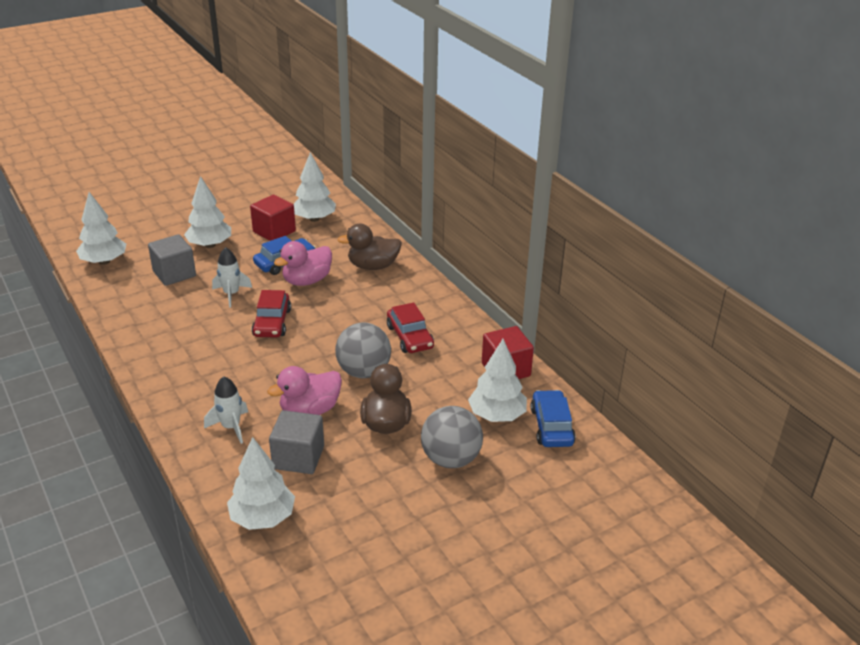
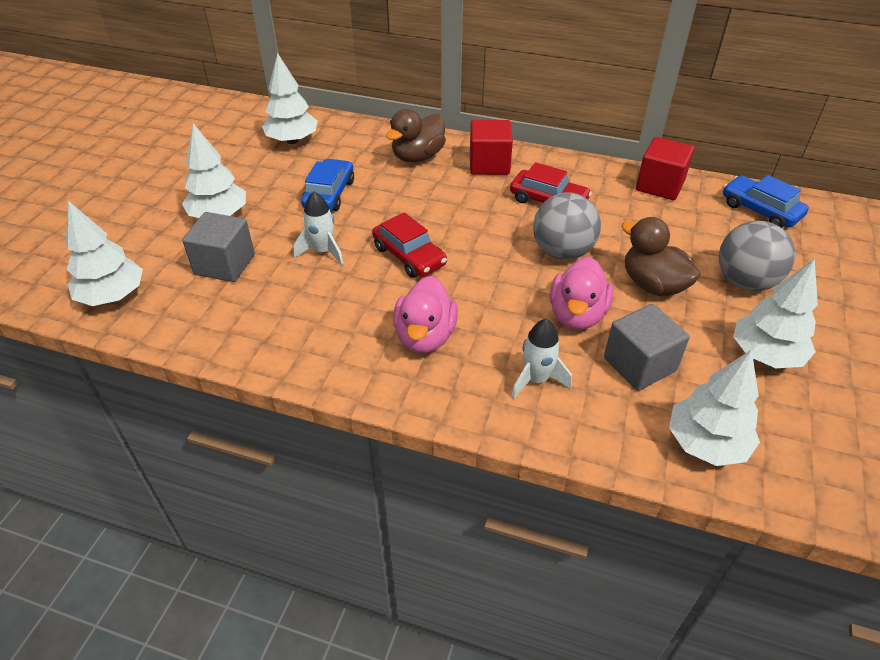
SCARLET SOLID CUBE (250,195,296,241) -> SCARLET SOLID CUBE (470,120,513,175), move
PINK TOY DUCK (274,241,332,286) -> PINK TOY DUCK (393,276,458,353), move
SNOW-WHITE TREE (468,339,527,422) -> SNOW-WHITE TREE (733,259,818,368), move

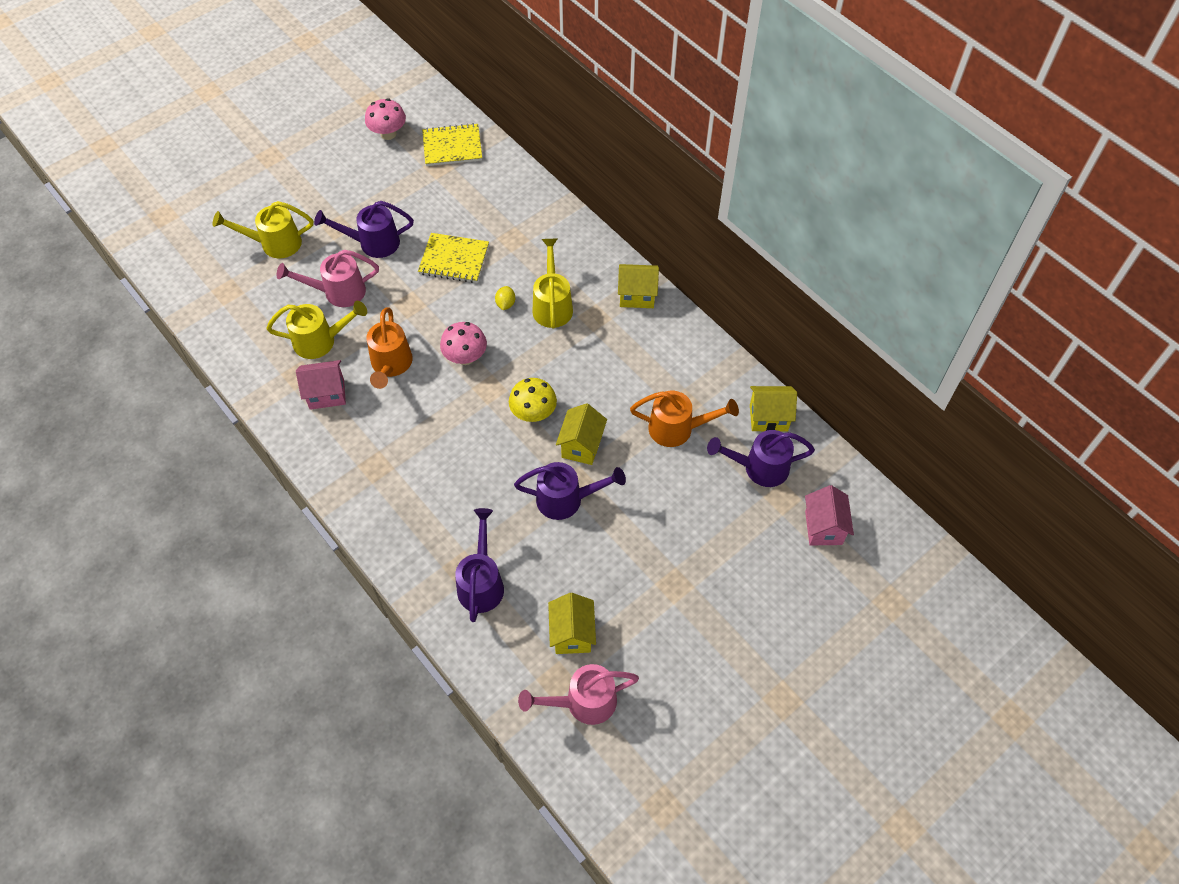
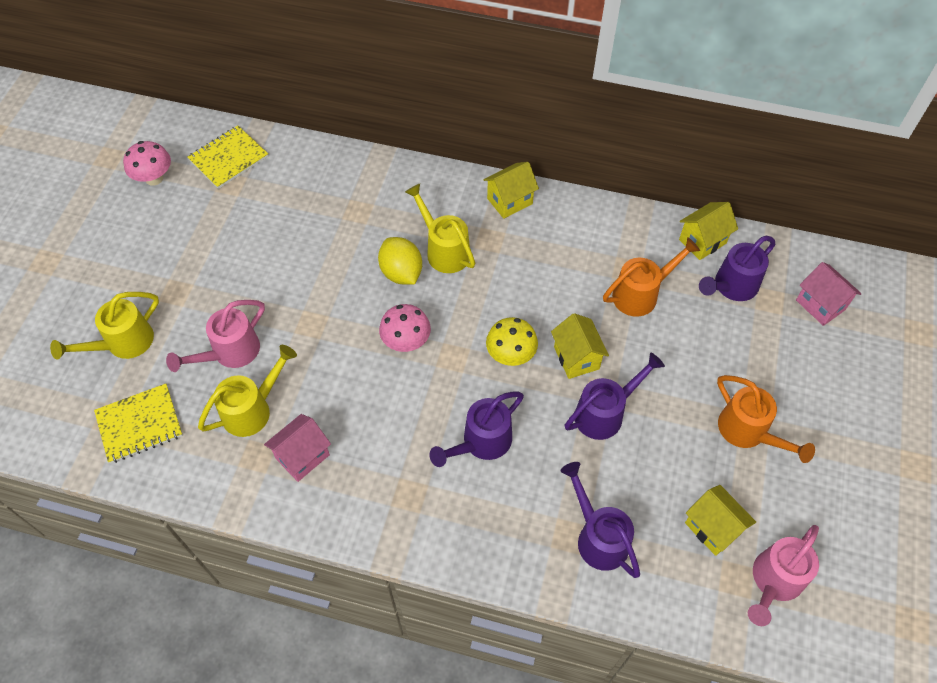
ROYAL PURPLE WATERING CAN (314,201,414,258) -> ROYAL PURPLE WATERING CAN (429,392,524,467), move
ORANGE-COLOURED WATERING CAN (366,308,413,389) -> ORANGE-COLOURED WATERING CAN (717,375,815,463), move
GOLDEN NOTEBOOK (418,233,489,283) -> GOLDEN NOTEBOOK (94,384,183,464), move
GOLDEN TOY LEMON (495,286,515,310) -> GOLDEN TOY LEMON (378,237,422,285), x1.92

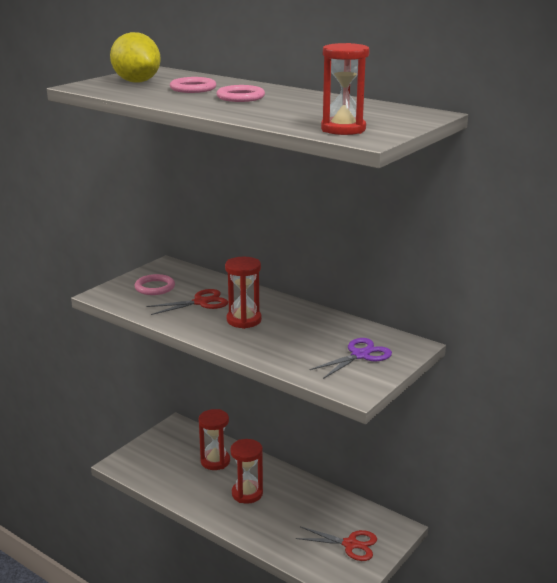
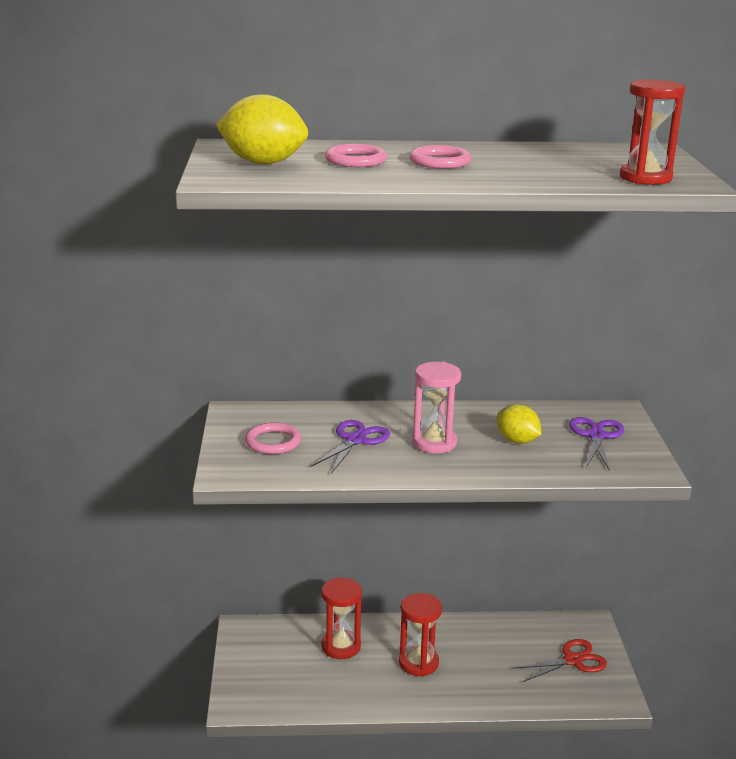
none -> GOLDEN TOY LEMON (497,404,541,444)
SCARLET SCISSORS (146,289,228,315) -> ROYAL PURPLE SCISSORS (311,420,390,474)
SCARLET HOURGLASS (225,257,262,329) -> PINK HOURGLASS (412,362,461,453)

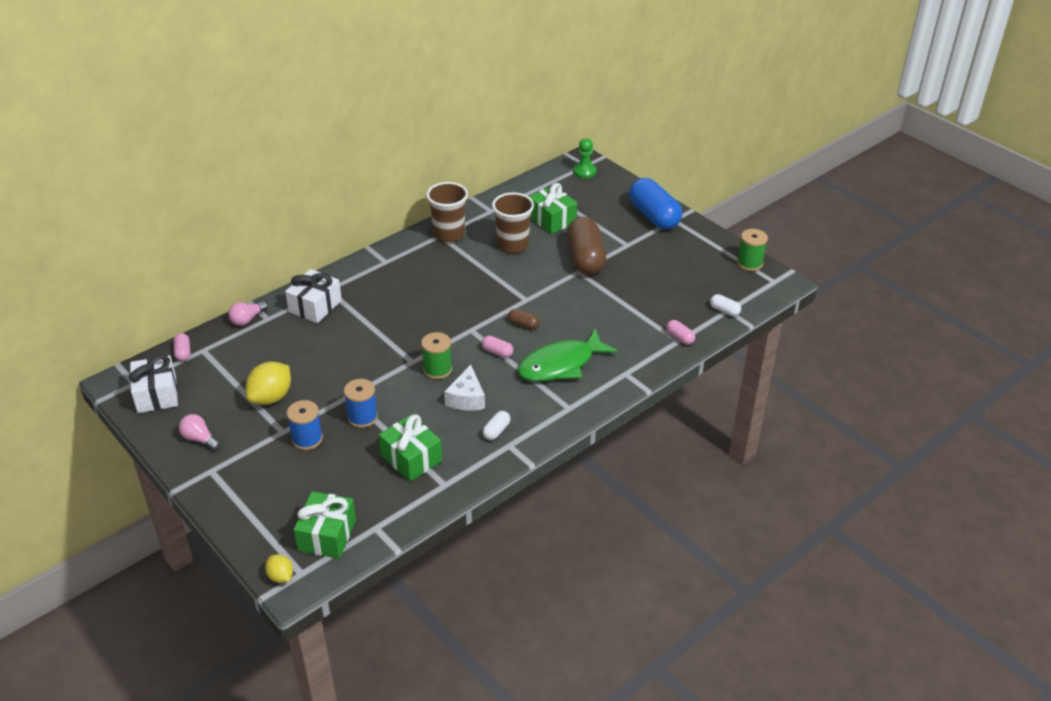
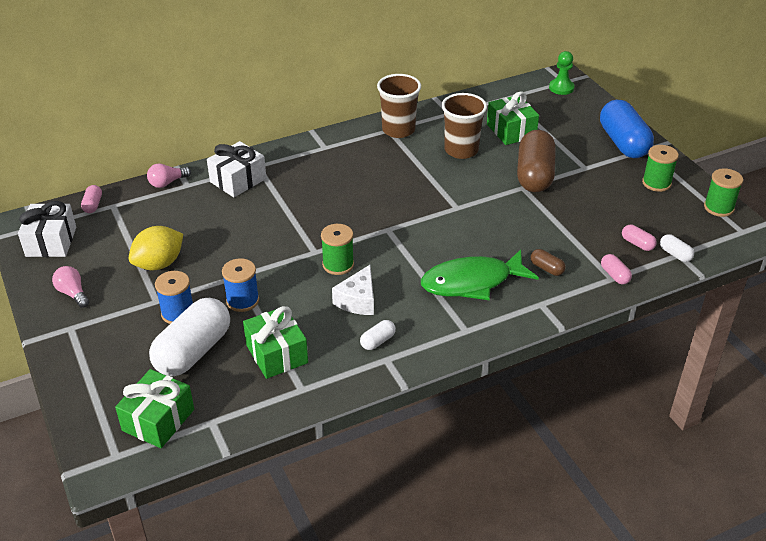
GOLDEN TOY LEMON (265,554,293,583) -> none
none -> SNOW-WHITE PILL (149,298,230,376)
none -> GREEN BOBBIN (642,145,679,192)
PINK PILL (482,336,513,358) -> PINK PILL (622,225,657,251), move
RUSSET PILL (508,309,540,330) -> RUSSET PILL (530,249,566,276), move

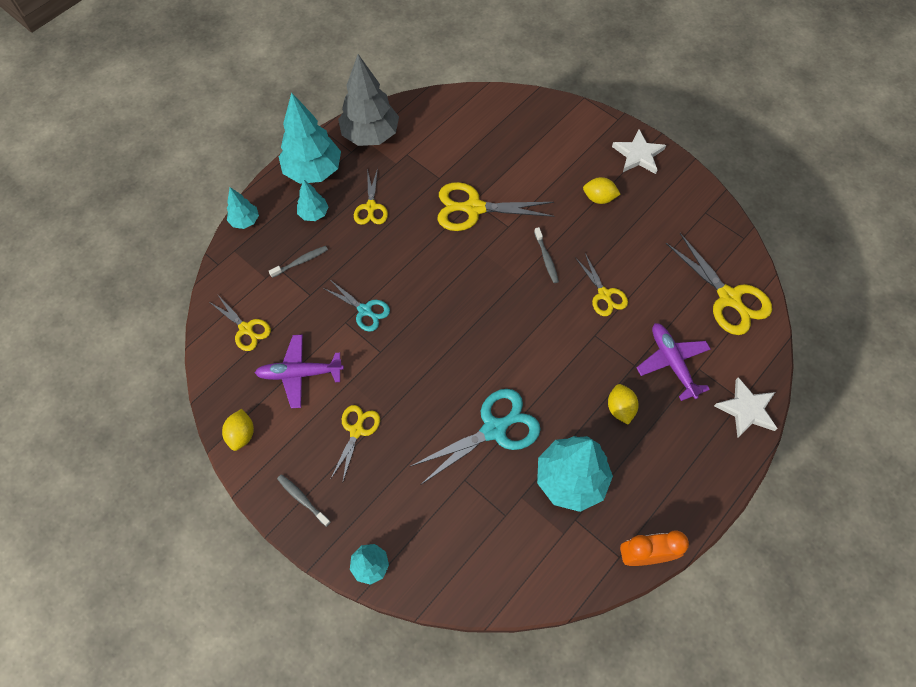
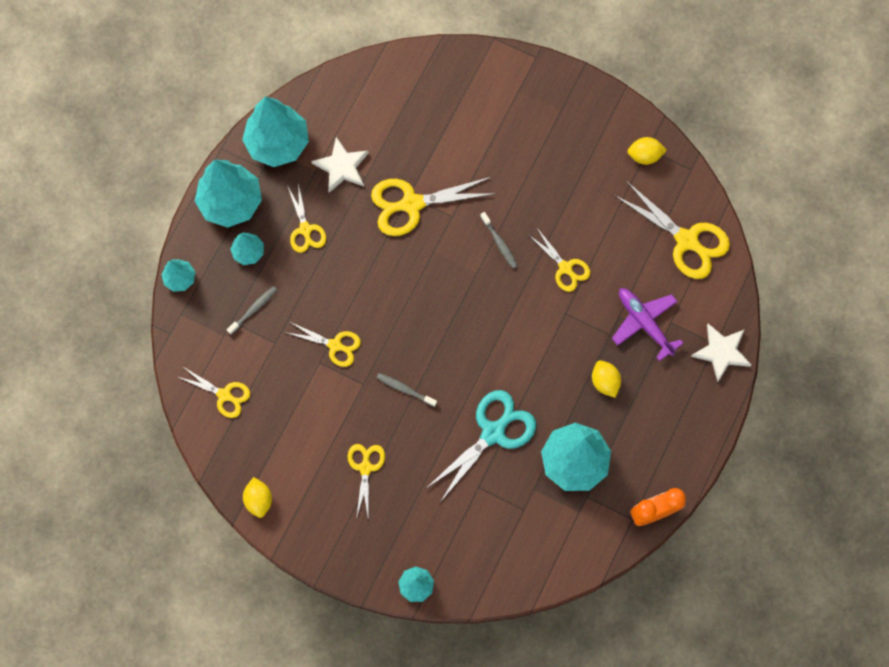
ROYAL PURPLE TOY PLANE (255,335,344,408) -> none
GRAY DENTAL BRUSH (277,474,331,527) -> GRAY DENTAL BRUSH (376,373,437,407), move
GOLDEN TOY LEMON (583,177,620,204) -> GOLDEN TOY LEMON (627,137,667,165), move
SNOW-WHITE STAR SHAPE (612,129,666,174) -> SNOW-WHITE STAR SHAPE (311,137,369,193), move
AQUA SCISSORS (323,280,390,332) -> GOLDEN SCISSORS (288,322,361,367)
GRAY TREE (338,54,399,146) -> AQUA TREE (242,97,309,167)

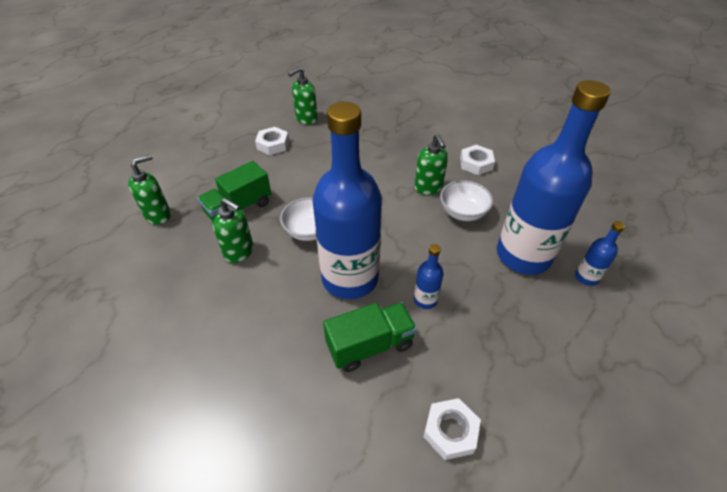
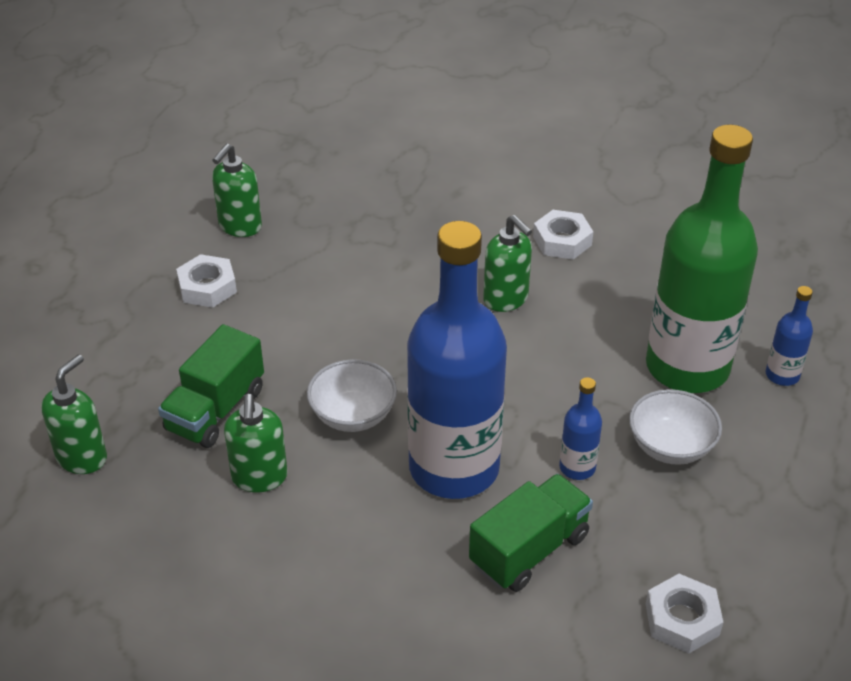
SNOW-WHITE BOWL (440,180,493,221) -> SNOW-WHITE BOWL (629,389,722,465), move
ROYAL BLUE FLASK (497,80,611,275) -> GREEN FLASK (646,125,758,393)
GREEN PUMP BOTTLE (213,198,254,263) -> GREEN PUMP BOTTLE (224,394,288,492), 75 degrees clockwise

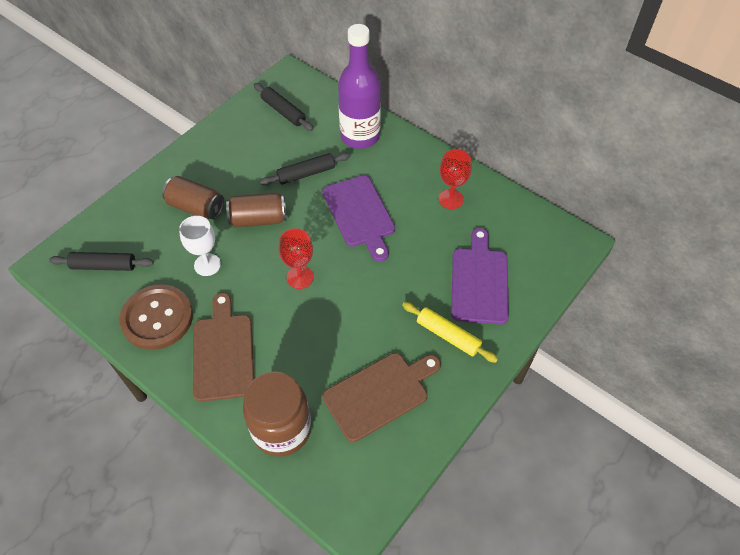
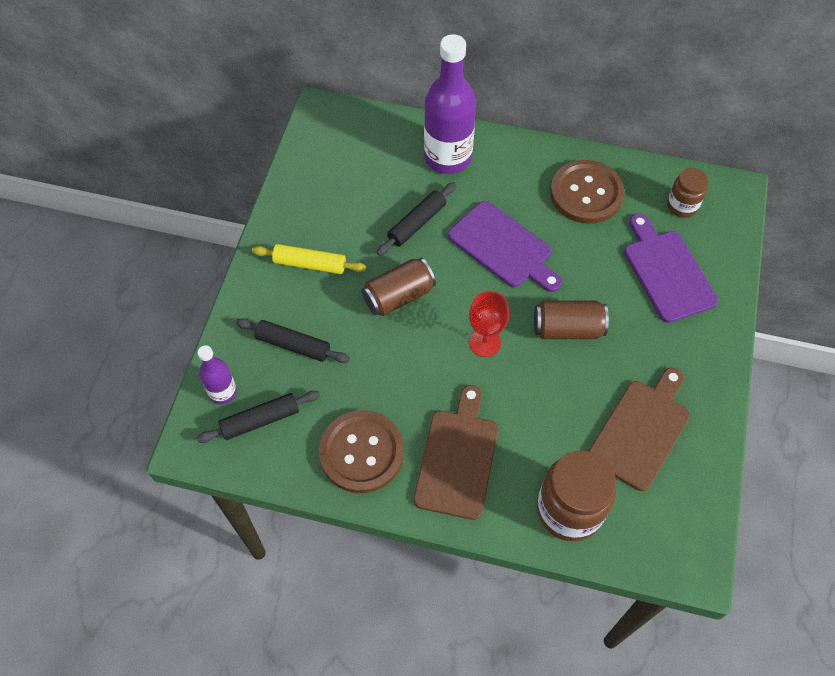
SNOW-WHITE GOBLET (179,216,221,276) -> none
none -> ROYAL PURPLE FLASK (198,345,237,404)
none -> RUSSET JAM JAR (667,168,708,218)
RUSSET CAN (162,176,224,220) -> RUSSET CAN (534,301,609,339), move
BLACK DOUGH ROLLER (254,83,314,131) -> BLACK DOUGH ROLLER (236,318,350,363), move
GOLDEN DOUGH ROLLER (402,302,498,363) -> GOLDEN DOUGH ROLLER (252,244,367,274), move
SCARLET GOBLET (439,149,472,209) -> RUSSET SEWING BUTTON (550,160,625,224)
RUSSET CHOPPING BOARD (193,293,254,402) -> RUSSET CHOPPING BOARD (414,385,498,520), 45 degrees clockwise

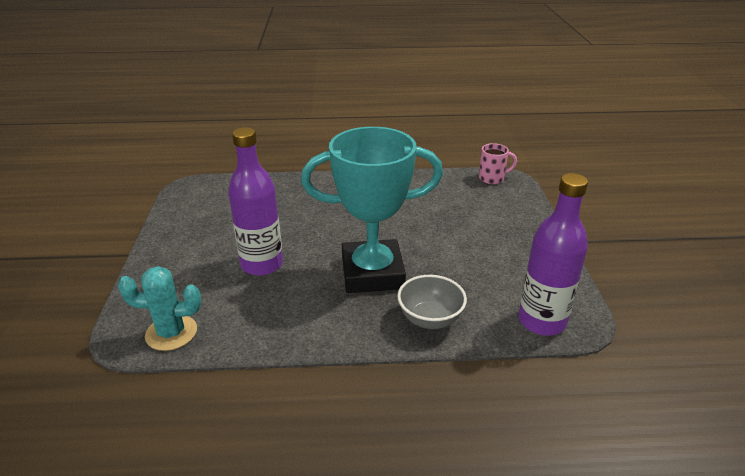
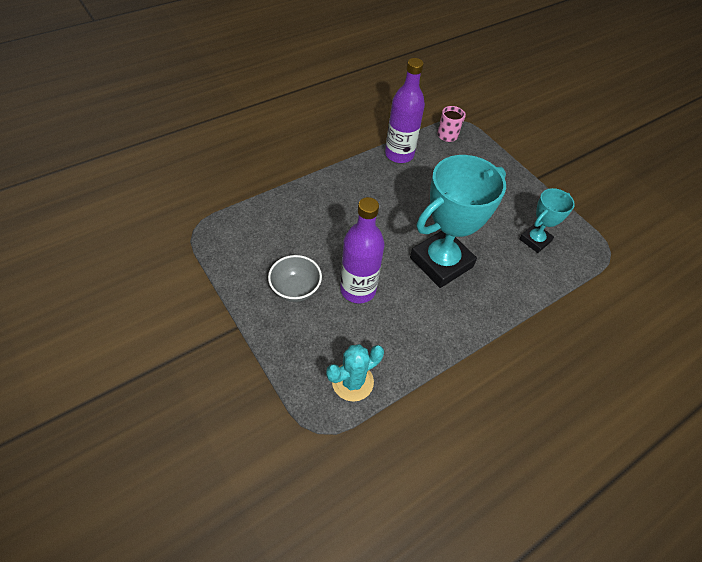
none -> AQUA PRIZE CUP (519,188,575,253)
GRAY BOWL (397,275,467,329) -> GRAY BOWL (268,255,322,302), move
ROYAL PURPLE FLASK (518,173,588,336) -> ROYAL PURPLE FLASK (385,58,425,163), move

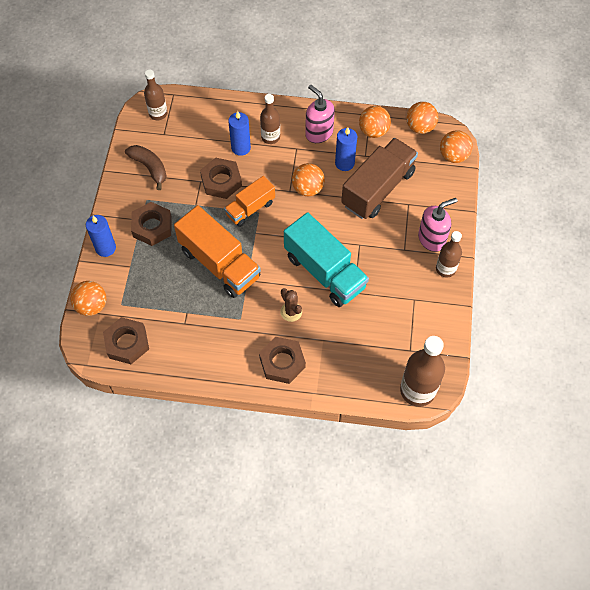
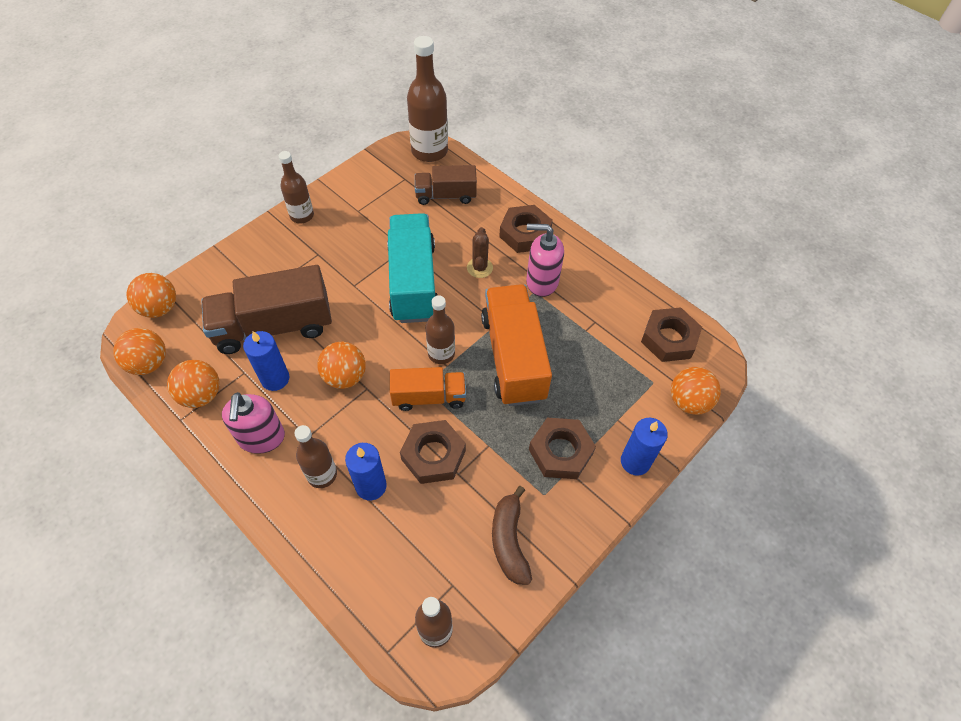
none -> RUSSET TRUCK (415,165,477,205)
none -> RUSSET FLASK (426,295,455,364)
PINK PUMP BOTTLE (418,198,457,252) -> PINK PUMP BOTTLE (526,224,564,297), move

